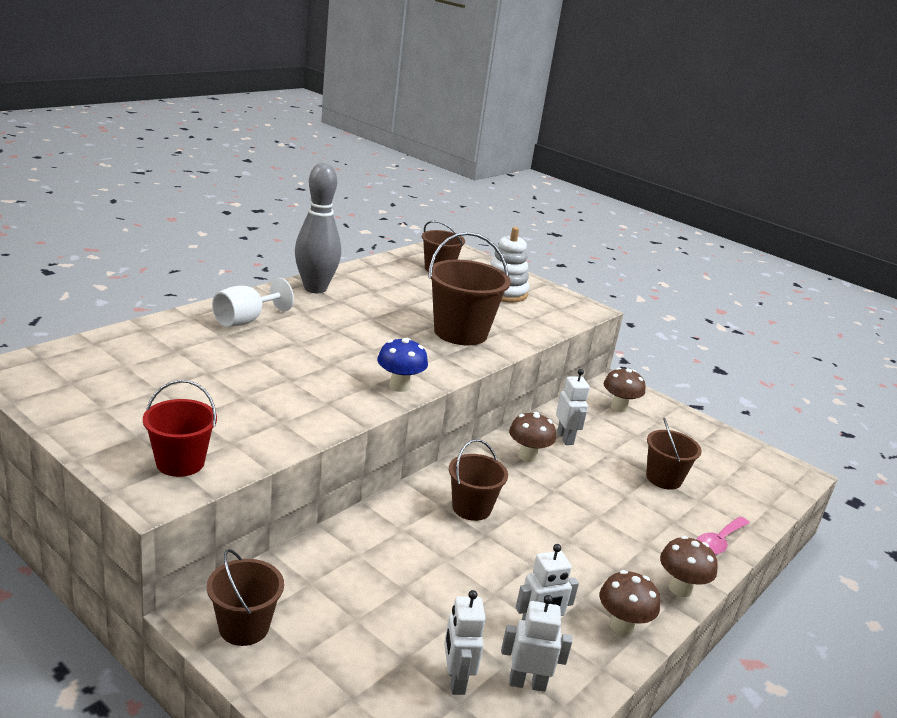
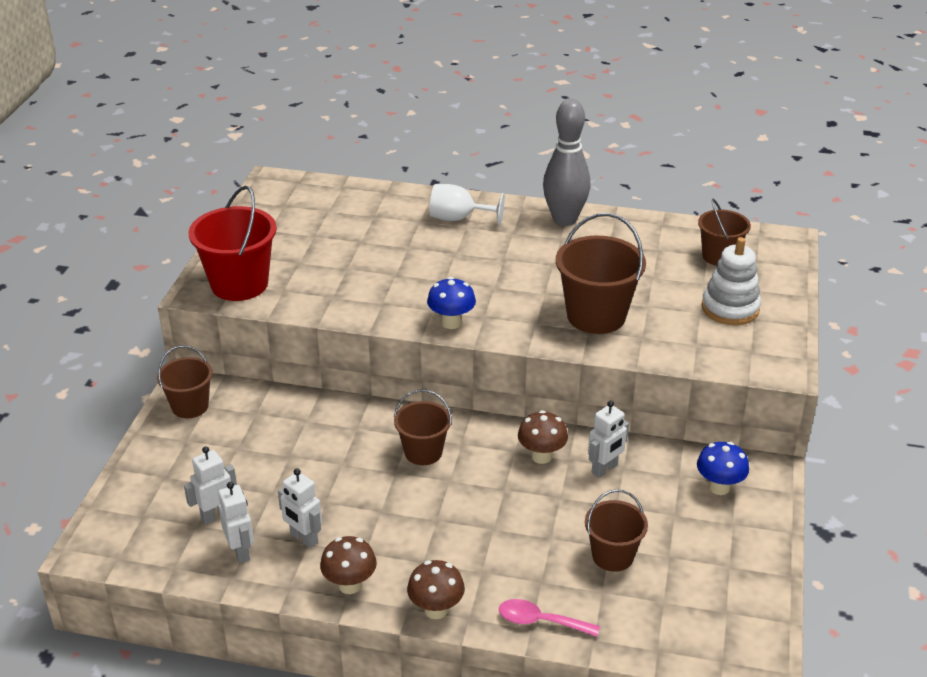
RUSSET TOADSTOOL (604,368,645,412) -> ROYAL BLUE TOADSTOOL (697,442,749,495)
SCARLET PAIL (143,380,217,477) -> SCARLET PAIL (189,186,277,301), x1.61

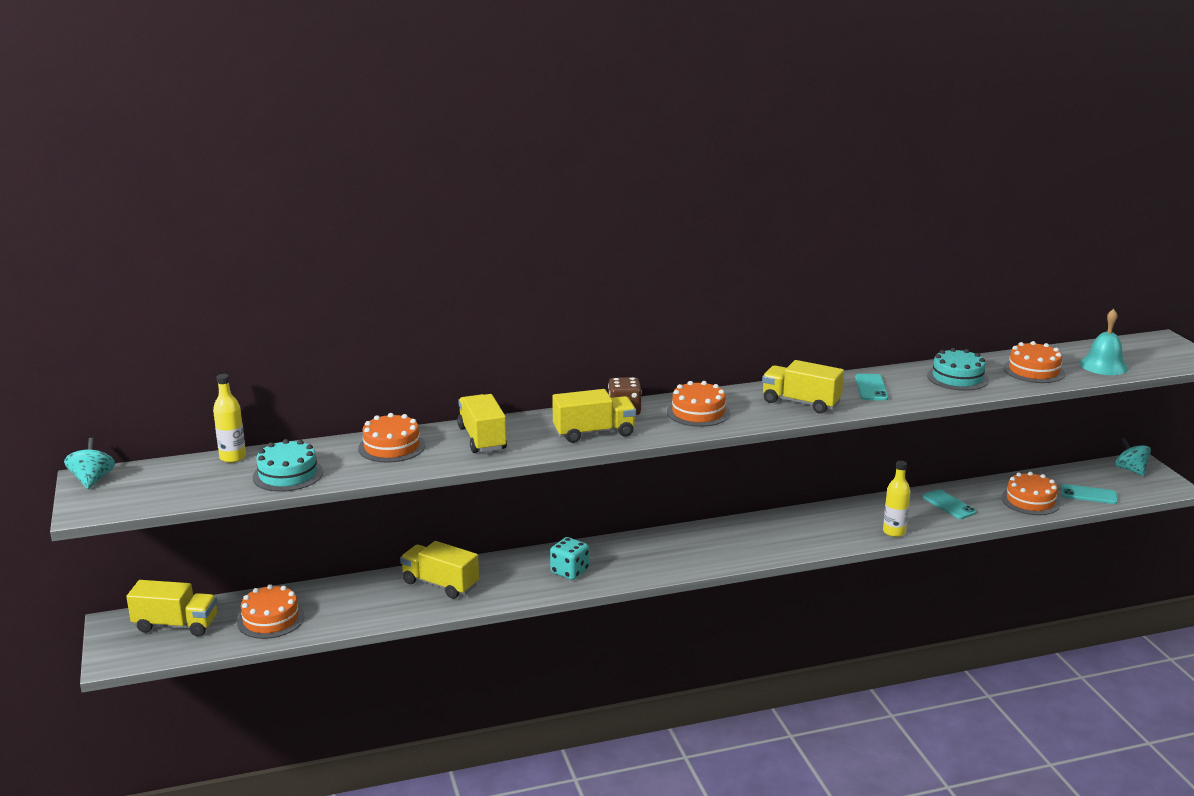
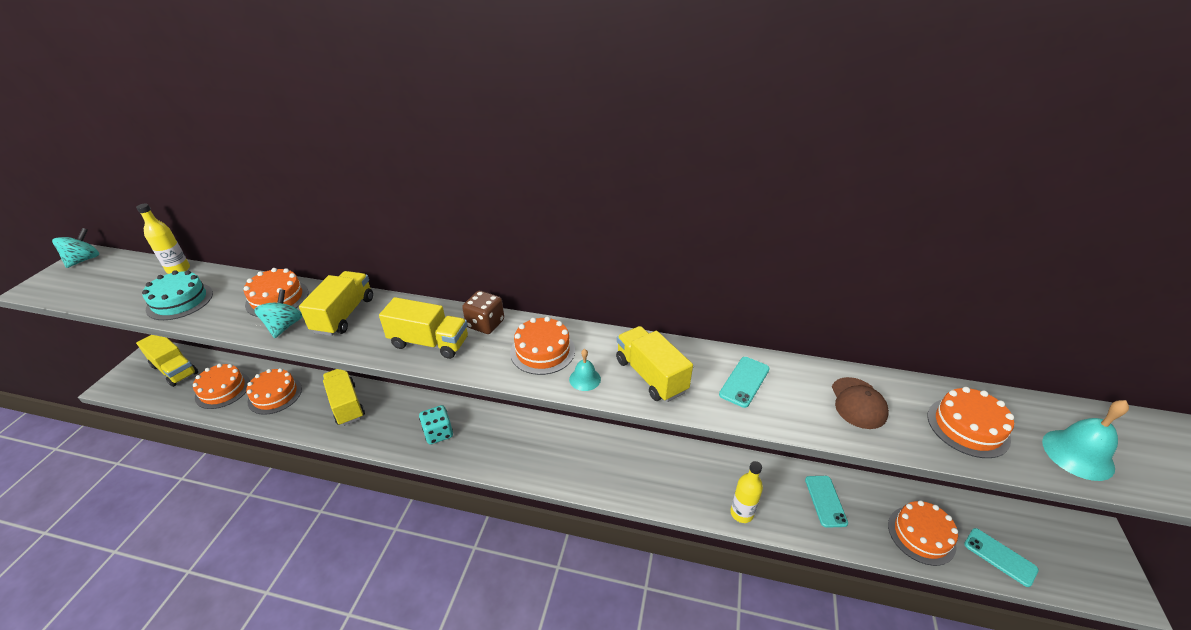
none -> ORANGE-COLOURED GATEAU (246,368,302,415)
none -> AQUA BELL (569,349,601,391)
AQUA SPINNING TOP (1115,438,1151,476) -> AQUA SPINNING TOP (254,289,302,338), move
AQUA GATEAU (927,348,989,391) -> RUSSET CAP (832,377,889,429)

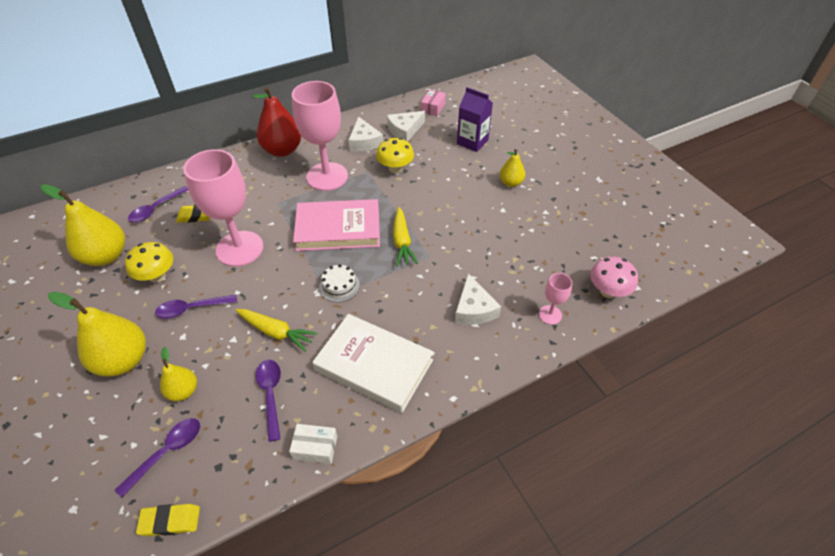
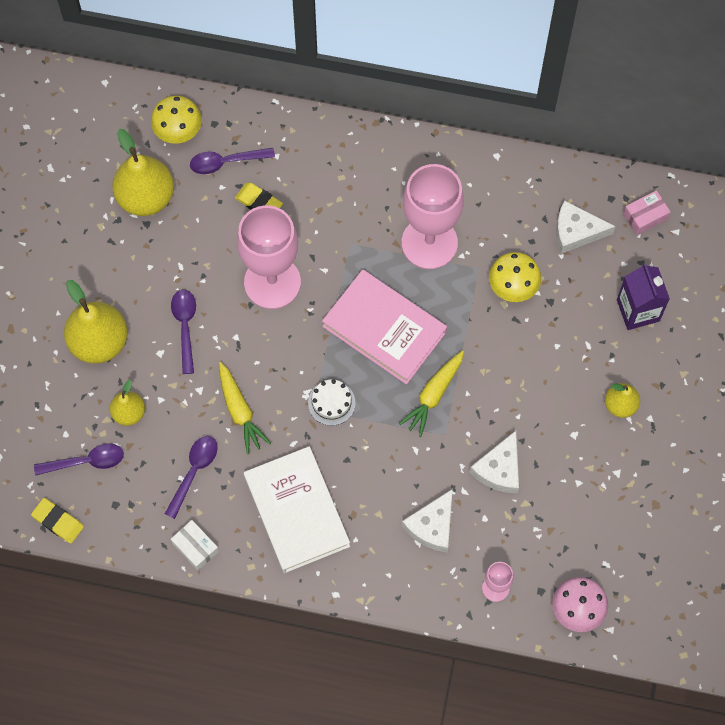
SCARLET PEAR FRUIT (252,87,302,157) -> none
GOLDEN TOADSTOOL (125,242,173,283) -> GOLDEN TOADSTOOL (151,96,202,144), move
SNOW-WHITE CHEESE (348,116,383,152) -> SNOW-WHITE CHEESE (470,431,519,493), move
ROYAL PURPLE TEASPOON (155,295,237,319) -> ROYAL PURPLE TEASPOON (171,290,196,374), 60 degrees clockwise

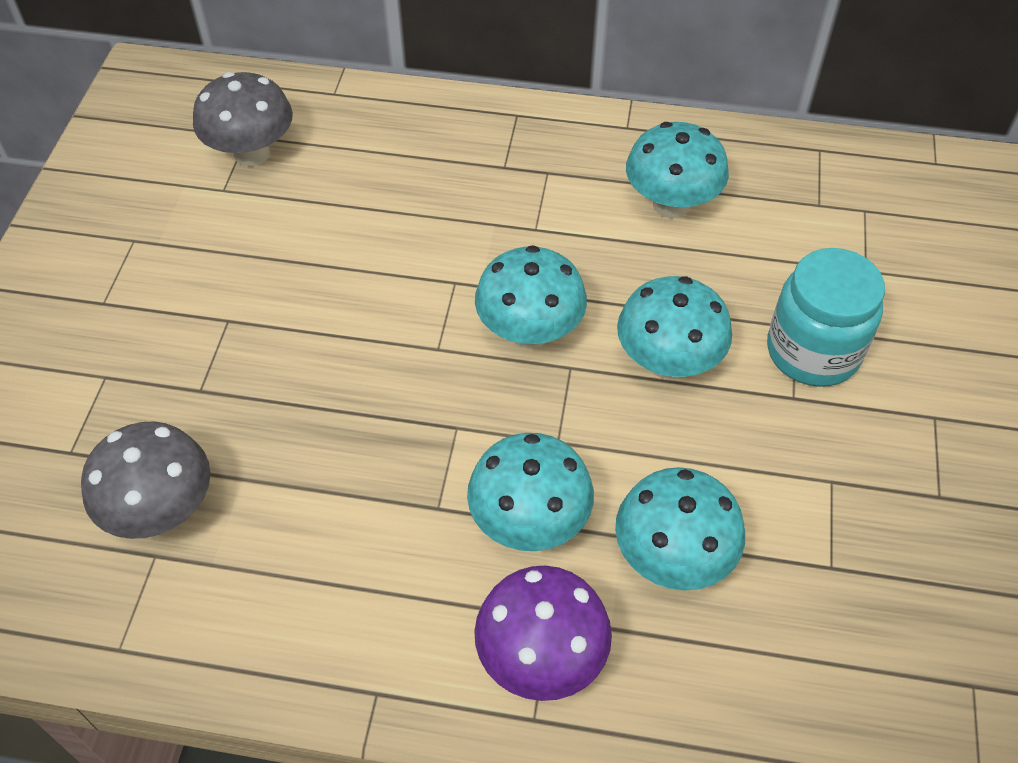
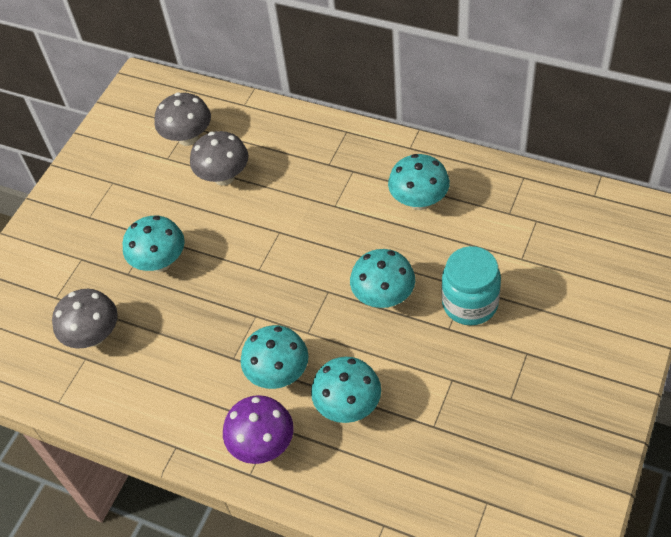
none -> GRAY TOADSTOOL (190,131,248,186)
AQUA TOADSTOOL (475,245,587,349) -> AQUA TOADSTOOL (122,216,185,272), move

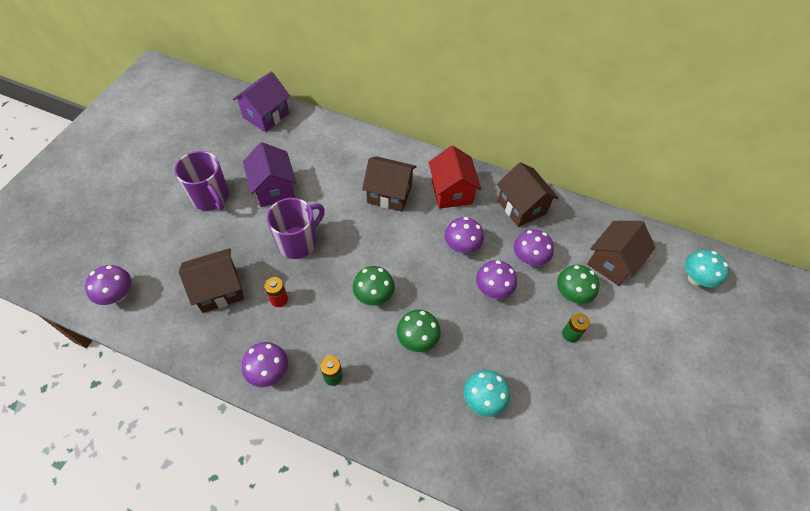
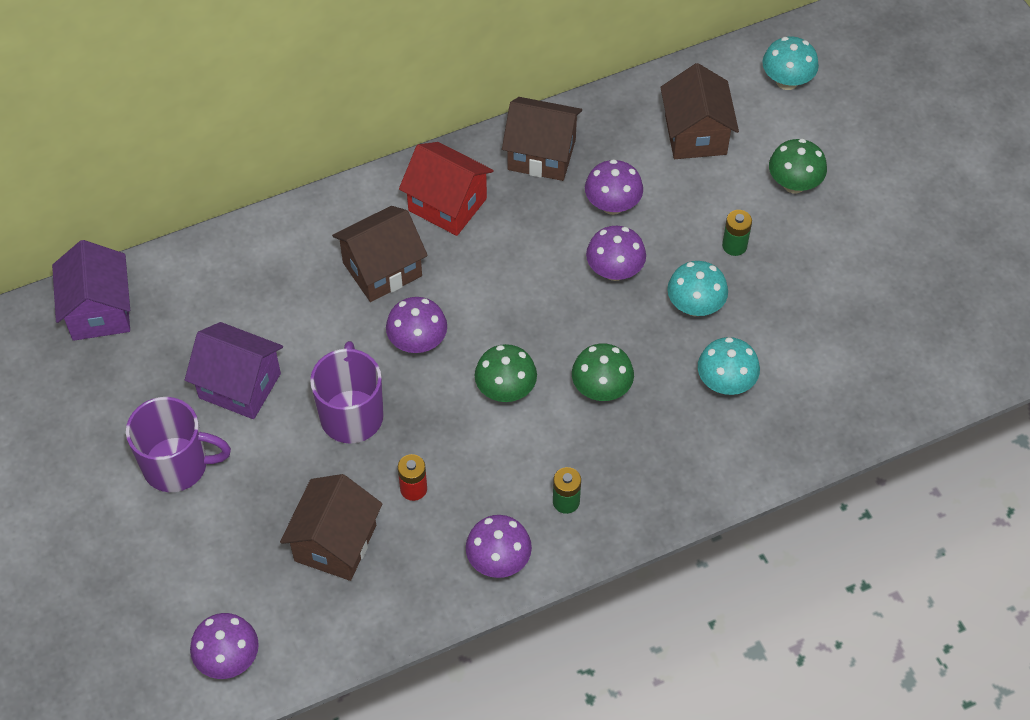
none -> AQUA TOADSTOOL (667,261,728,316)
ROYAL PURPLE TOADSTOOL (445,217,484,253) -> ROYAL PURPLE TOADSTOOL (386,297,447,353), move
GREEN TOADSTOOL (557,265,599,304) -> GREEN TOADSTOOL (769,139,827,193), move

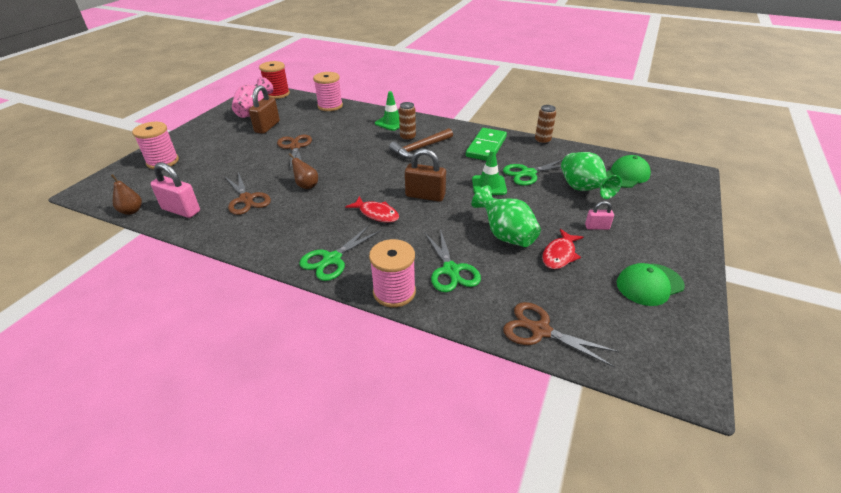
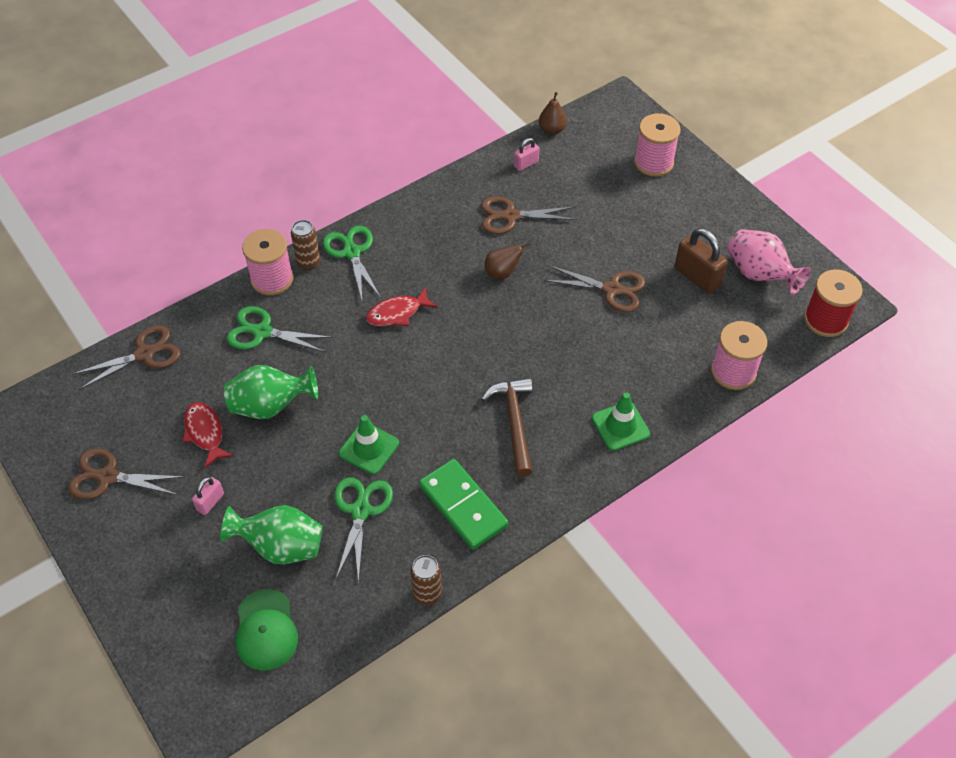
RUSSET PADLOCK (405,149,446,202) -> none
RUSSET CAN (399,102,416,141) -> RUSSET CAN (291,220,320,270), move
GREEN CAP (617,263,685,306) -> RUSSET SCISSORS (68,448,185,499)
PINK PADLOCK (150,162,200,218) -> PINK PADLOCK (514,138,540,171), x0.55

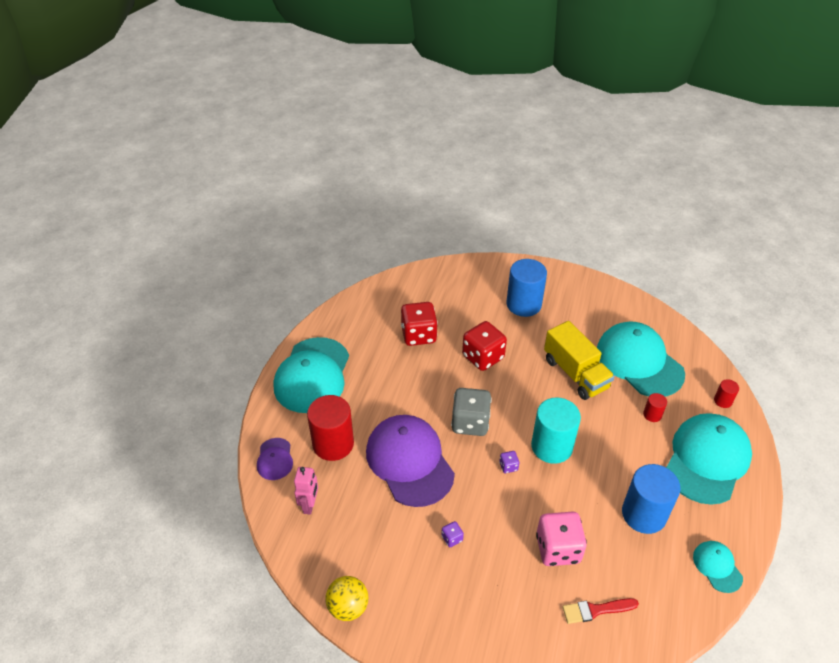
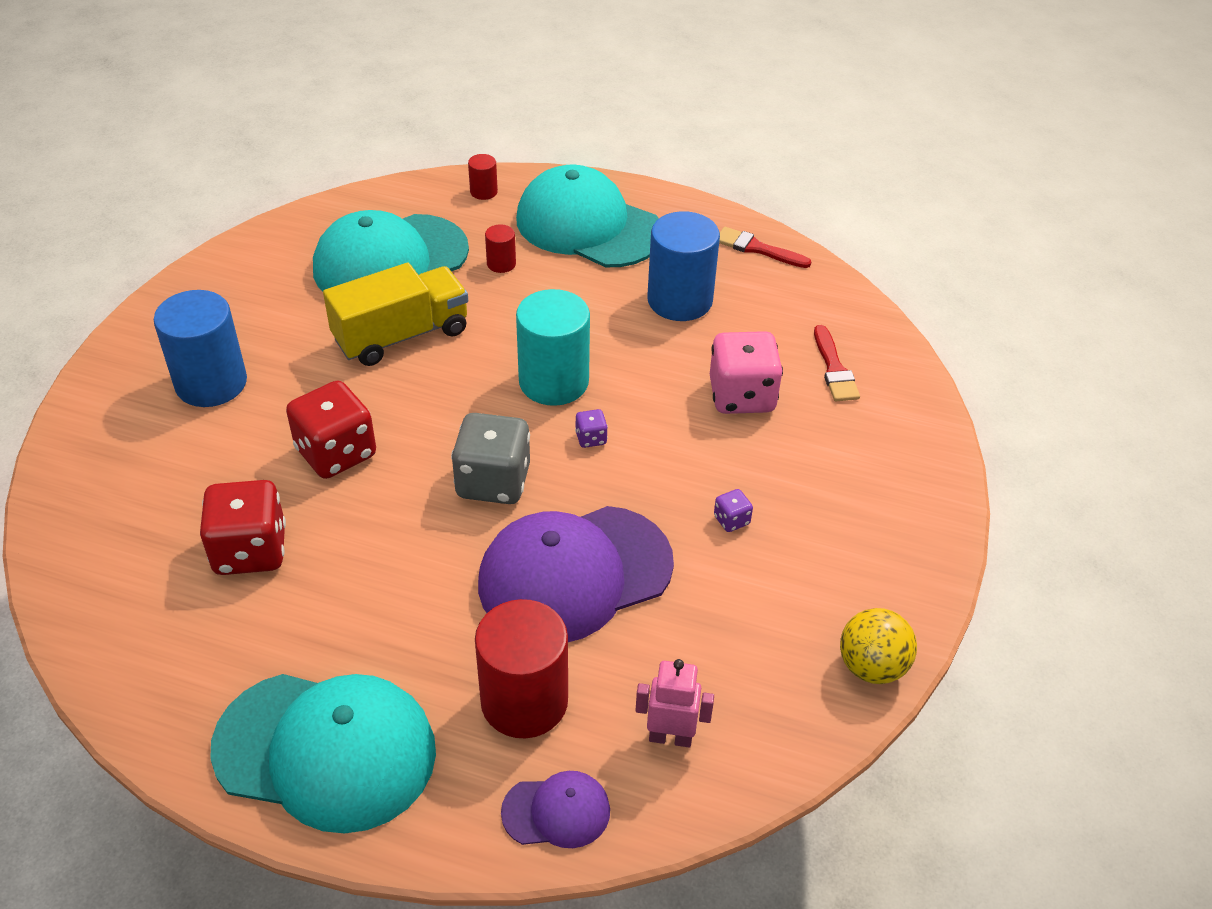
AQUA CAP (693,541,743,593) -> SCARLET PAINT BRUSH (719,227,811,268)

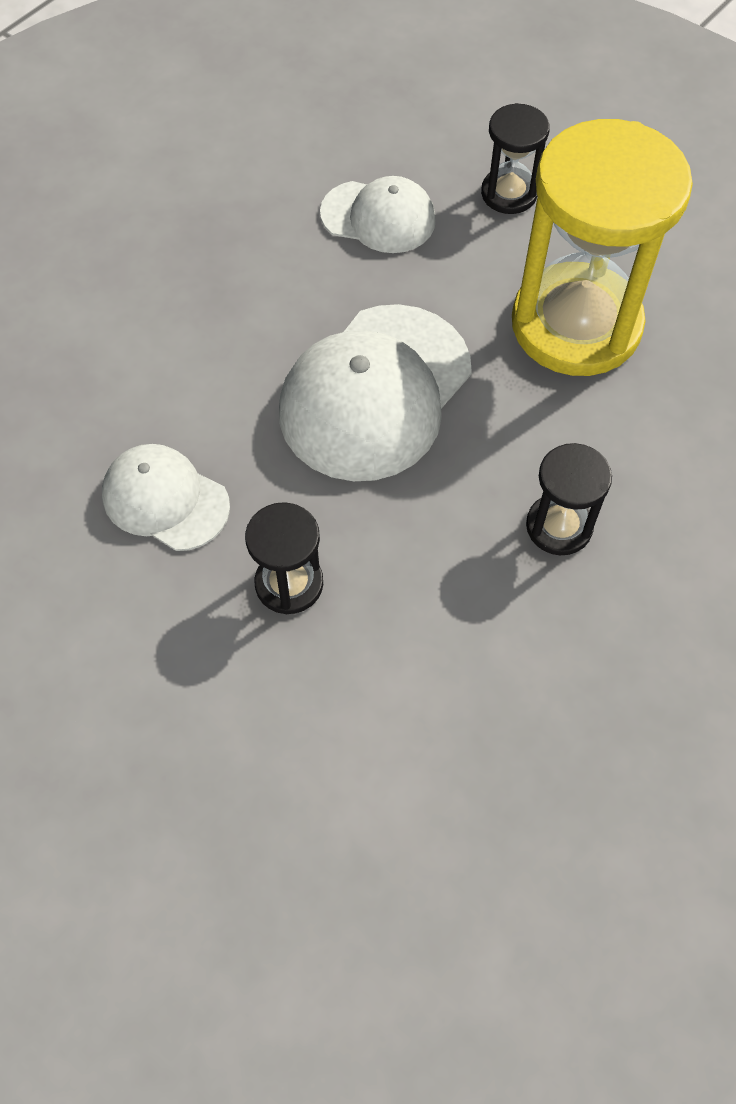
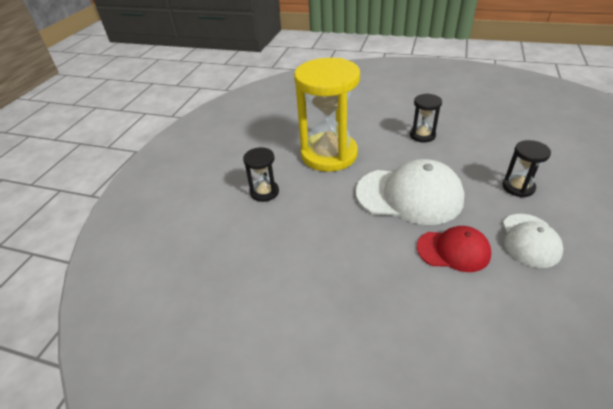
SNOW-WHITE CAP (320,176,436,253) -> none
none -> SCARLET CAP (417,226,491,272)

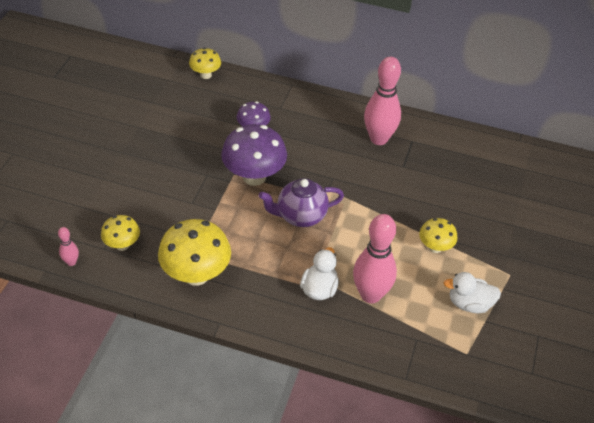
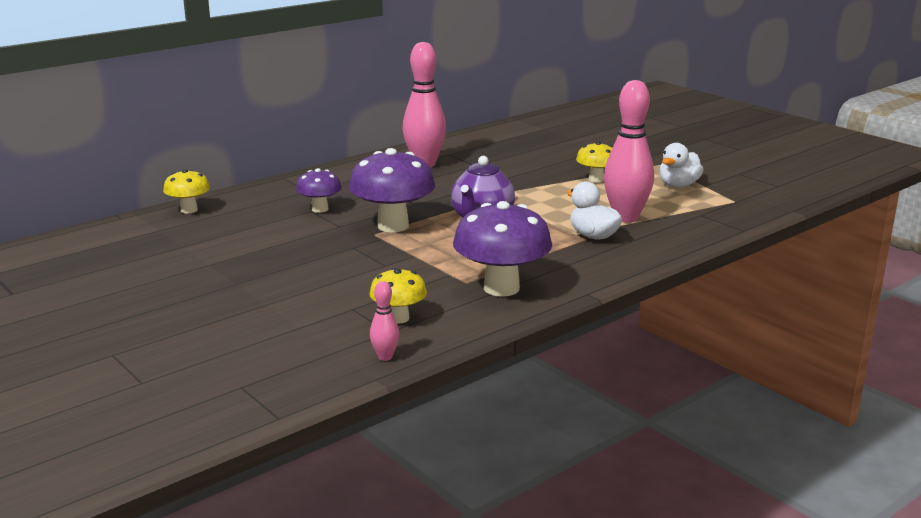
GOLDEN TOADSTOOL (158,219,231,286) -> ROYAL PURPLE TOADSTOOL (453,201,552,297)

